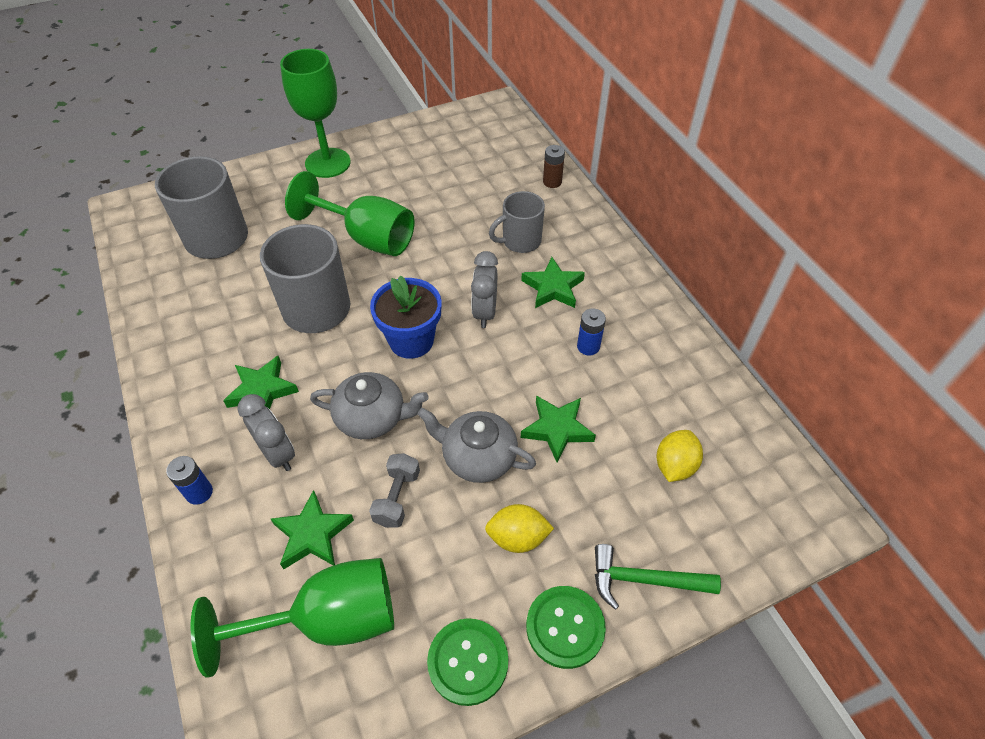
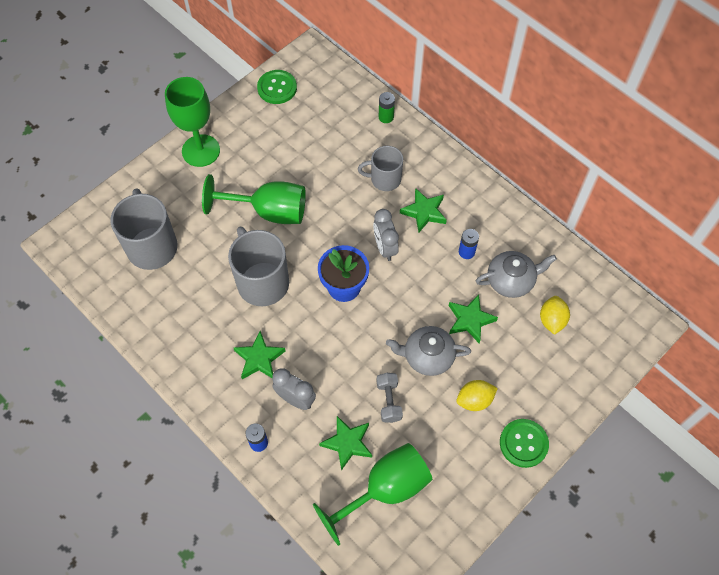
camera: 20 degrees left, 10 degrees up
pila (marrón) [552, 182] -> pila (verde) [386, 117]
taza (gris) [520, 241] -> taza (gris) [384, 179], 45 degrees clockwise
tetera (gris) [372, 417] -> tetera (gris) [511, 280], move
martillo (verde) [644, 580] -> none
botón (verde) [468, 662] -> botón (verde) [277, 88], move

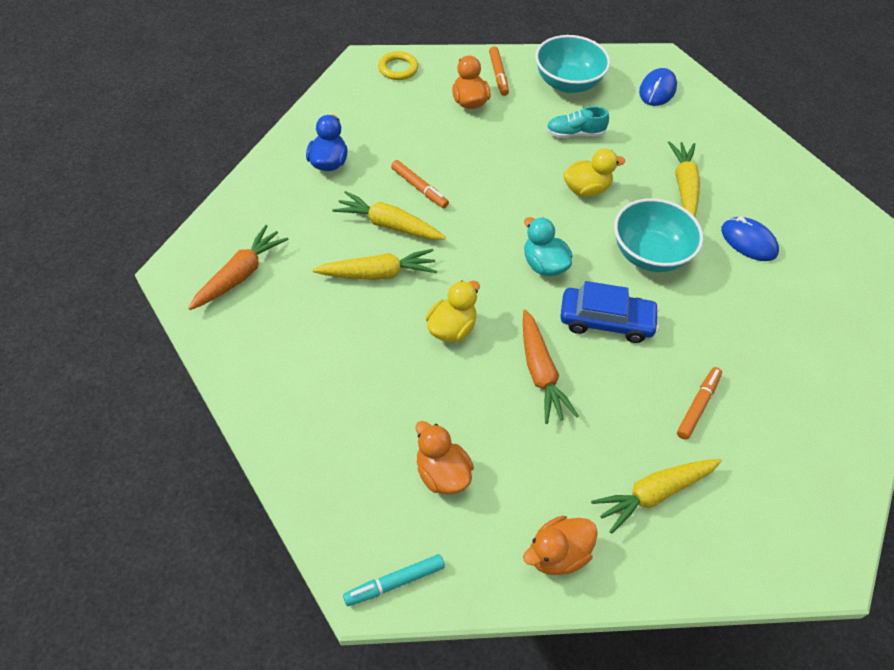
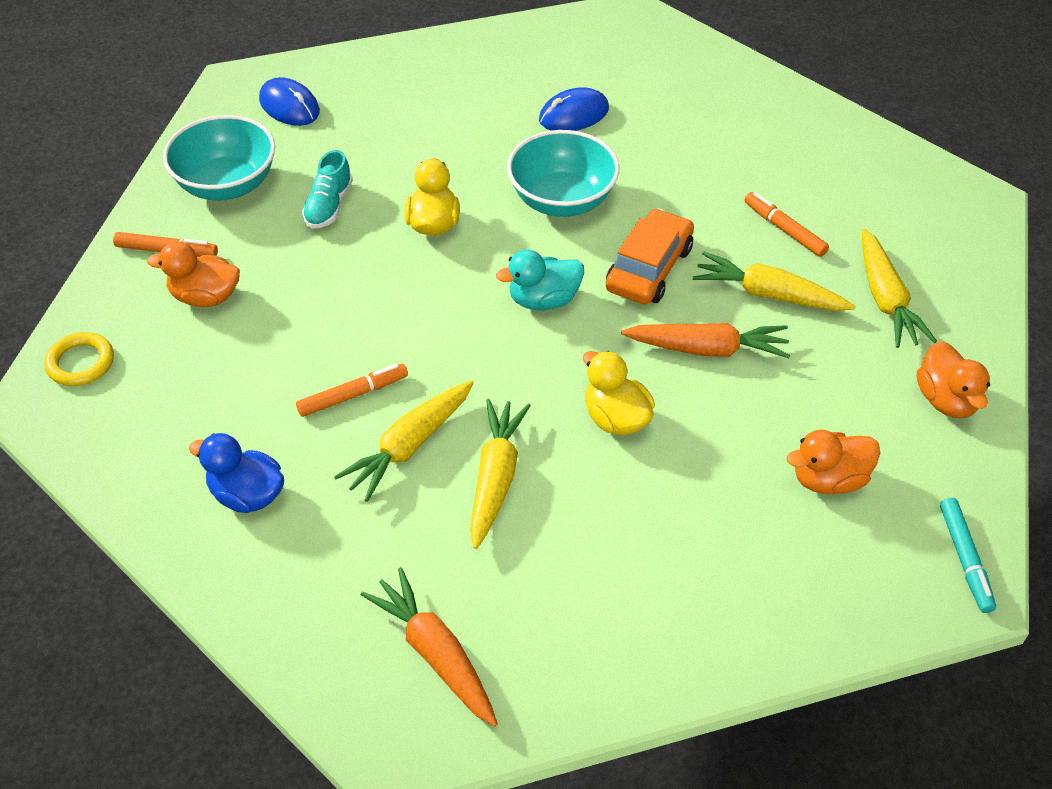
camera: 70 degrees left, 5 degrees down
zanahoria (amarillo) [684, 186] -> zanahoria (amarillo) [768, 294], move
coche (azul) [606, 321] -> coche (naranja) [649, 268]

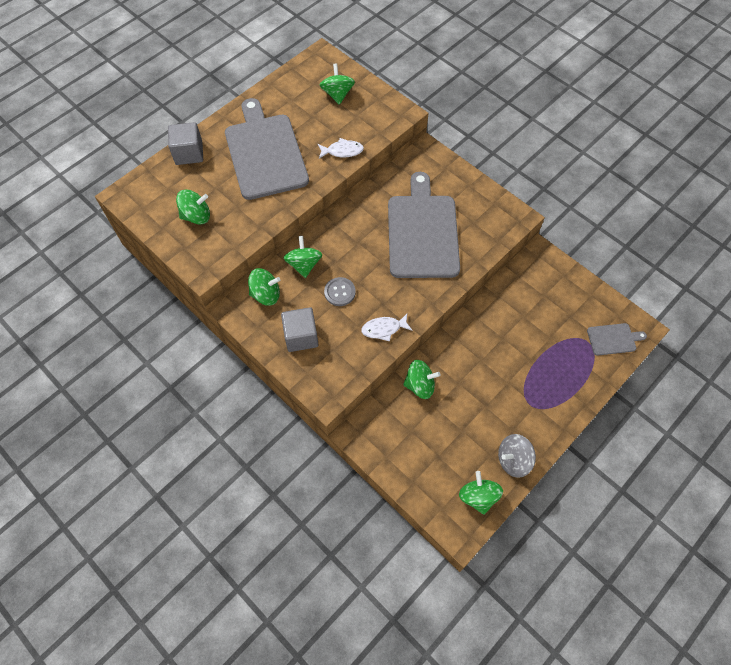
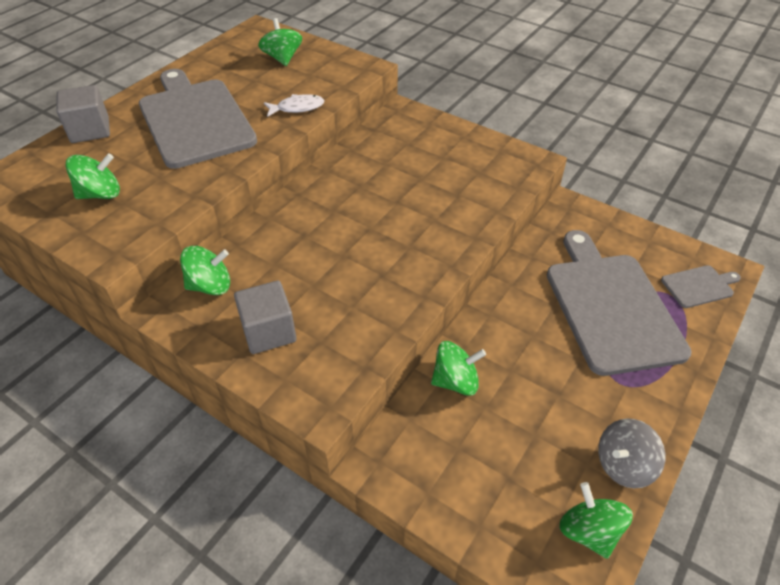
camera: 10 degrees left, 15 degrees down
tabla de cortar (gris) [422, 232] -> tabla de cortar (gris) [611, 307], move
peonza (verde) [304, 264] -> none
botón (gris) [340, 292] -> none
pez (blanco) [384, 329] -> none

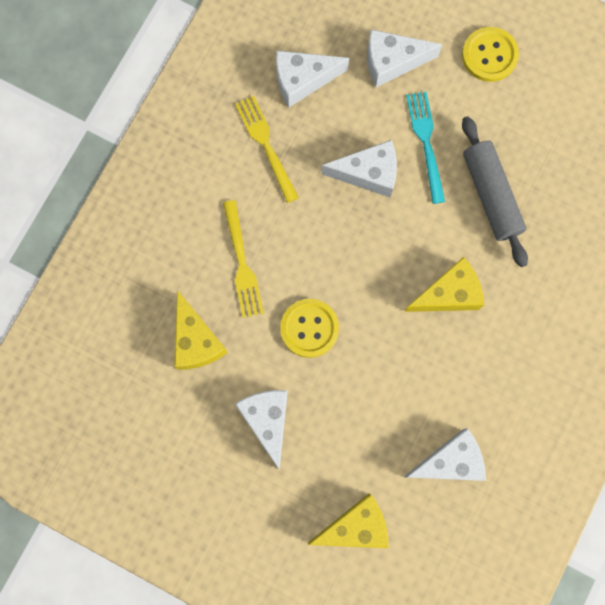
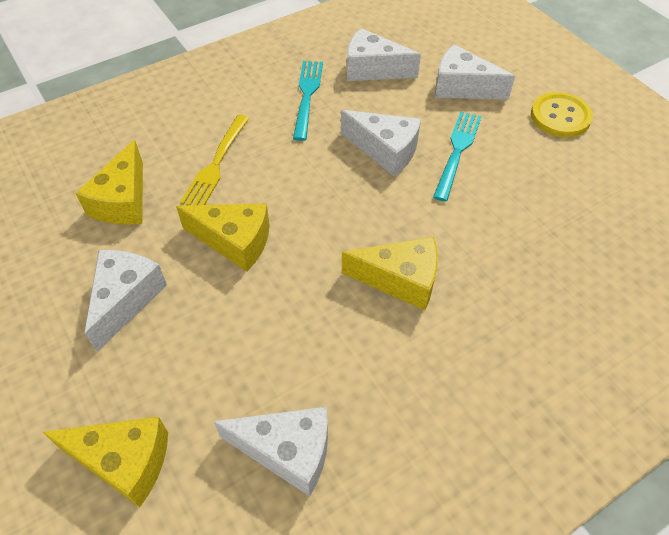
camera: 30 degrees right, 25 degrees down
tenedor (amarillo) [266, 145] -> tenedor (turquesa) [307, 96]
rodillo (gris) [491, 195] -> none
botón (amarillo) [309, 328] -> queso (amarillo) [234, 241]

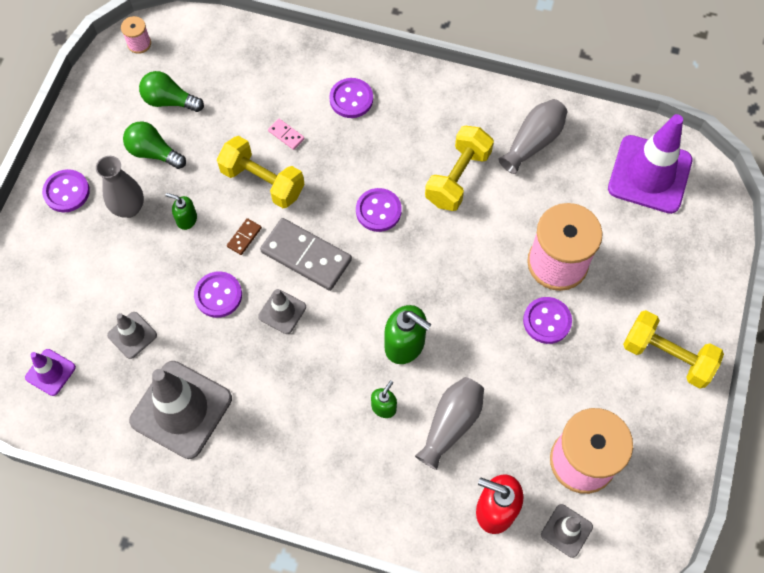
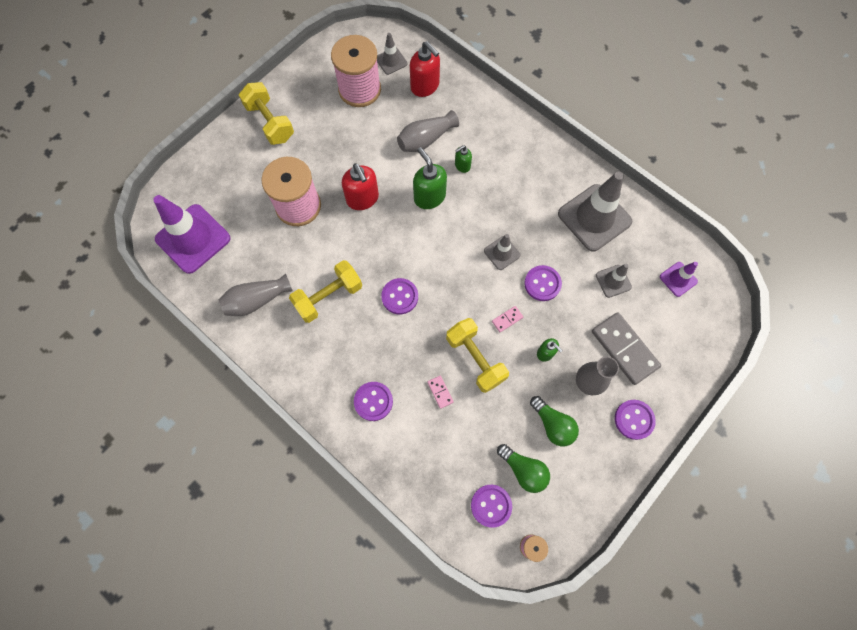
camera: 155 degrees left, 5 degrees up
ficha de dominó (marrón) [244, 237] -> ficha de dominó (rosa) [507, 319]
ficha de dominó (gris) [306, 256] -> ficha de dominó (gris) [624, 349], move
botón (morado) [547, 321] -> botón (morado) [491, 505], move
none -> dispensador de jabón (rojo) [362, 199]

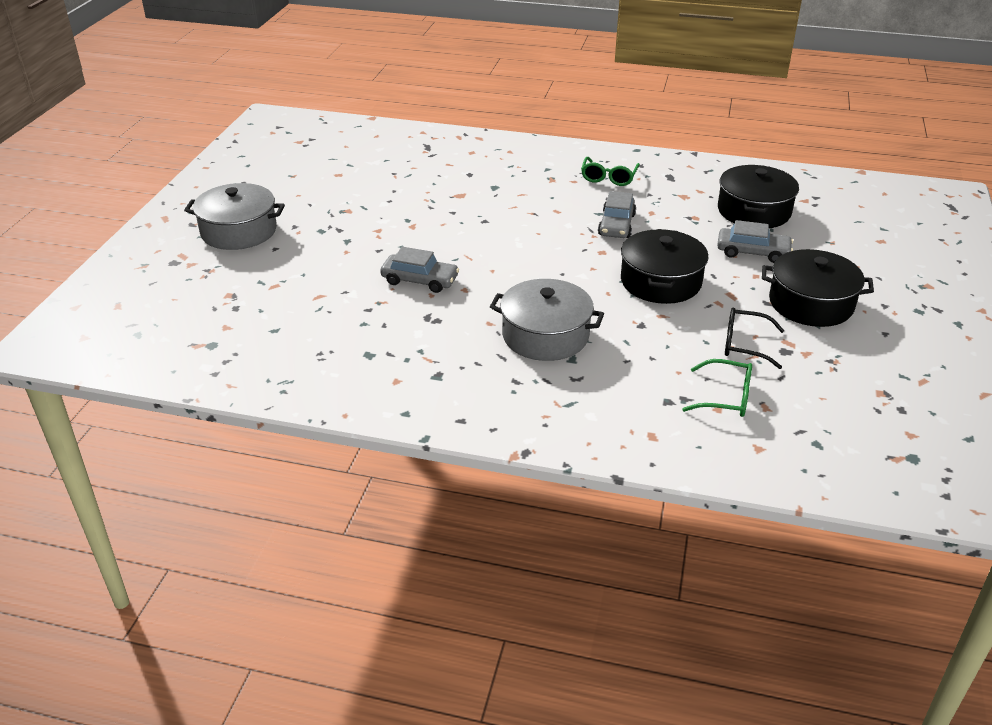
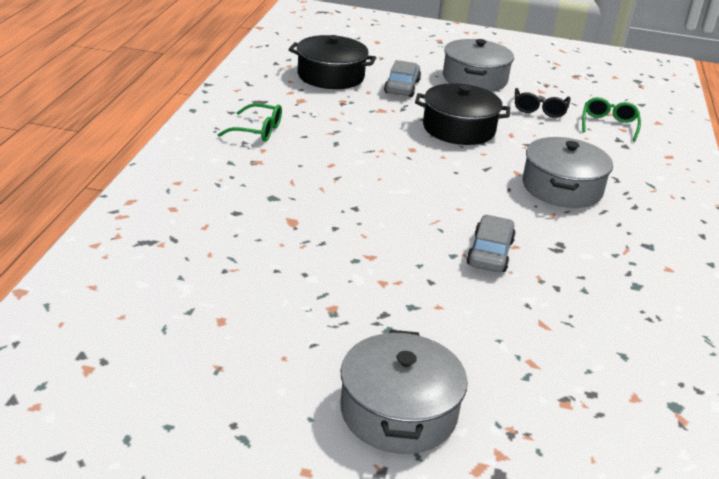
camera: 95 degrees left, 5 degrees down
coche (gris) [616, 225] -> none
olla (negro) [811, 303] -> olla (gris) [475, 79]

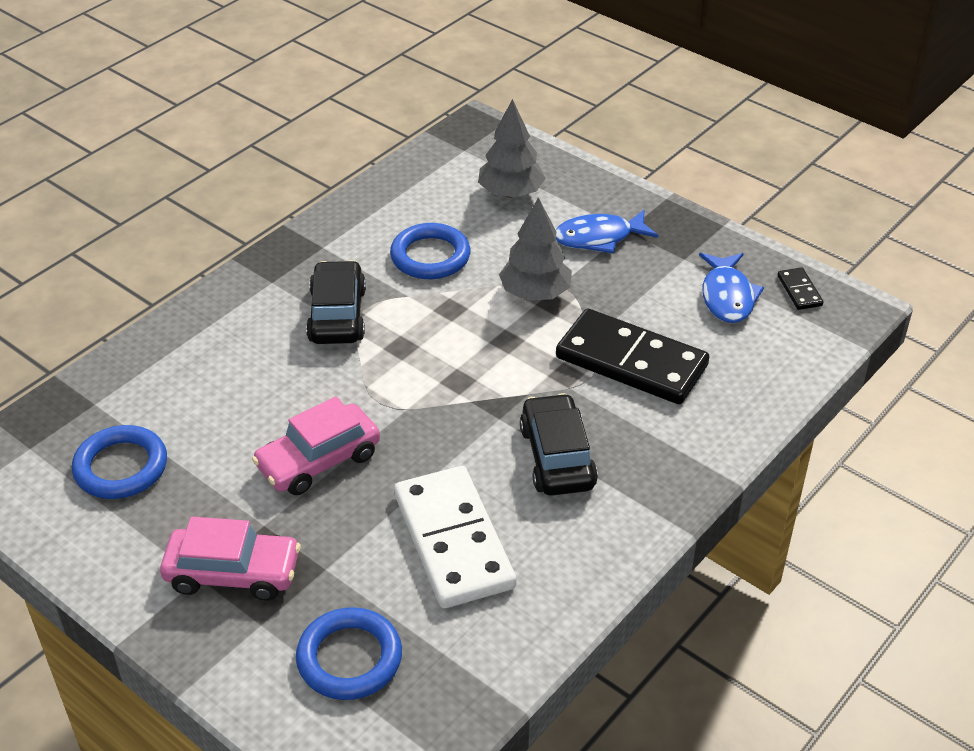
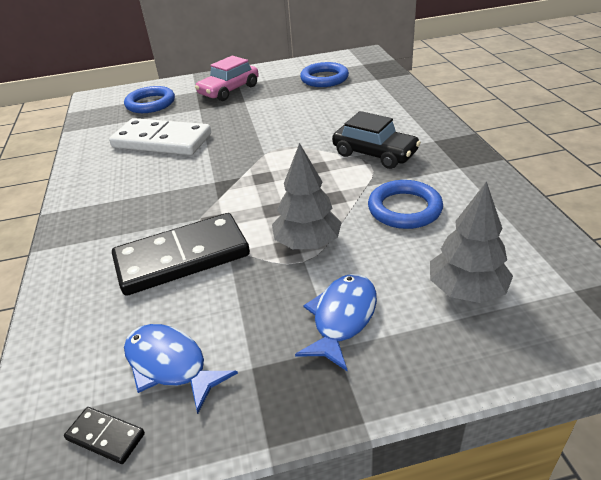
camera: 130 degrees right, 5 degrees down
coche (negro) [557, 457] -> none
coche (rosa) [318, 460] -> none

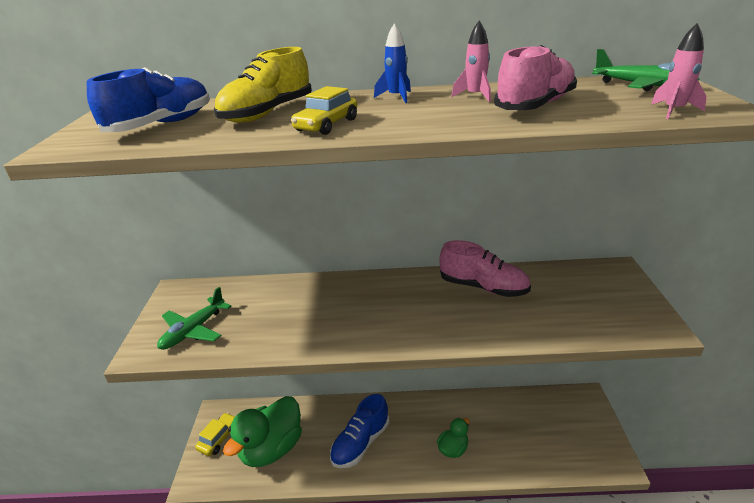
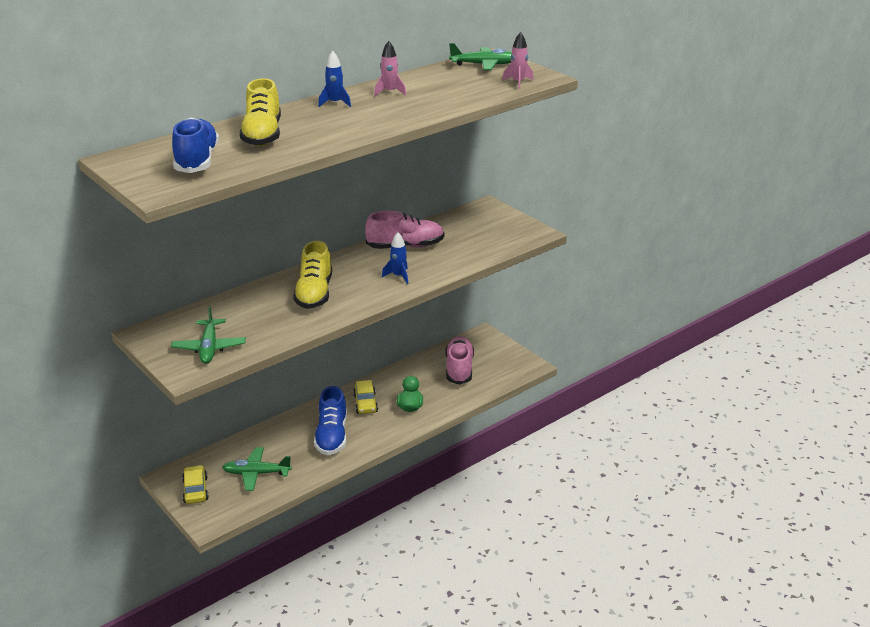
camera: 40 degrees left, 0 degrees up
zapato (rosa) [535, 106] -> zapato (rosa) [459, 369], move
coche (amarillo) [326, 125] -> coche (amarillo) [365, 403], move
pato (verde) [271, 449] -> avión (verde) [256, 473]
none -> cohete (azul) [398, 276]
none -> zapato (amarillo) [314, 293]

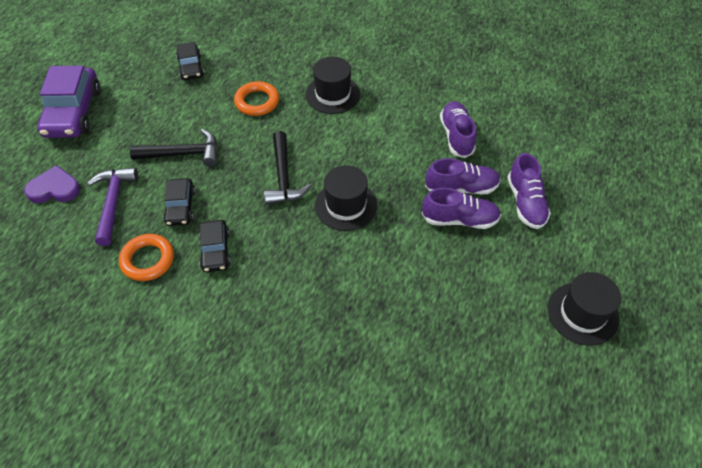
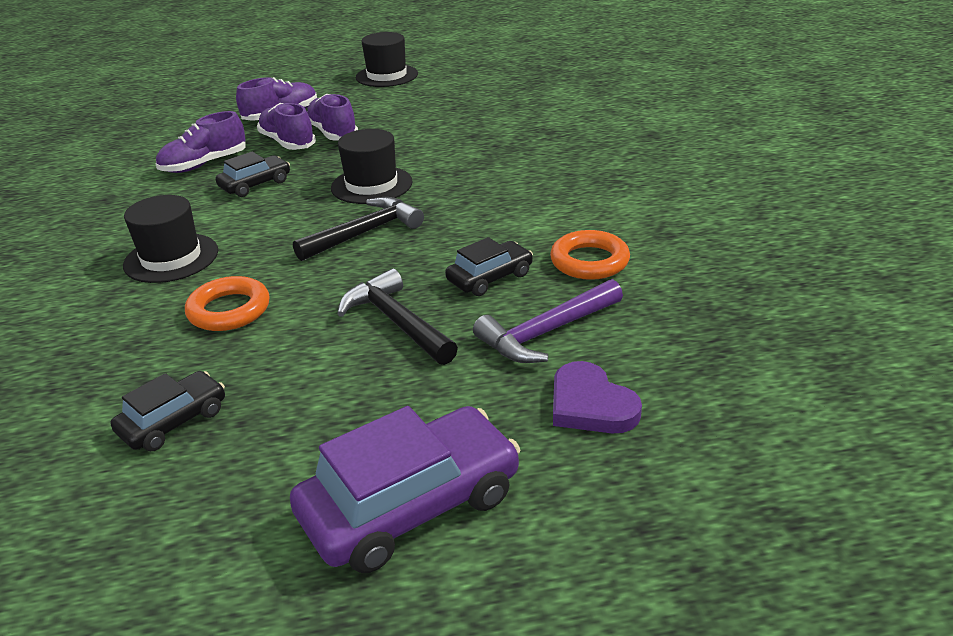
camera: 120 degrees left, 20 degrees down
coche (negro) [216, 250] -> coche (negro) [255, 184], move

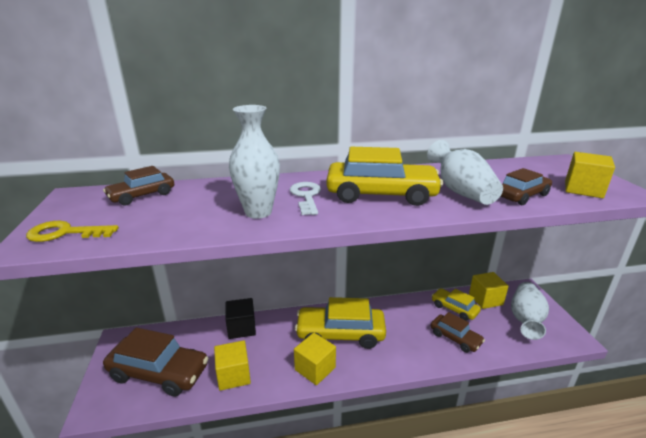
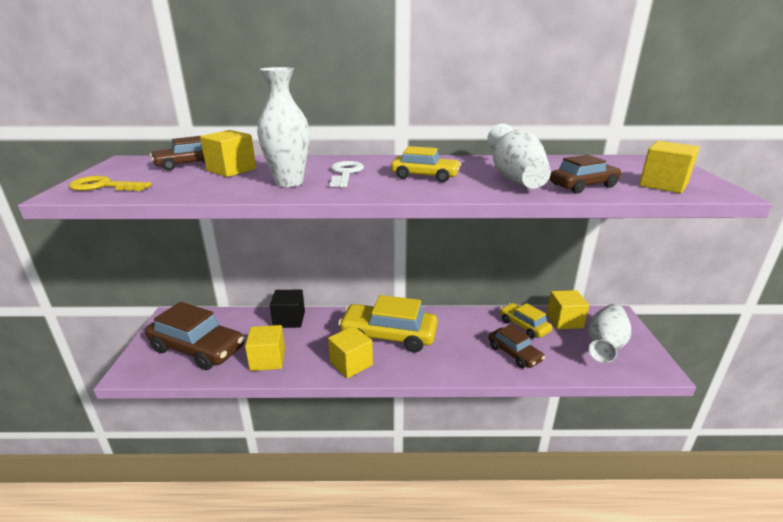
camera: 10 degrees right, 0 degrees up
coche (amarillo) [381, 194] -> coche (amarillo) [425, 176], x0.57
none -> cubo (amarillo) [231, 170]

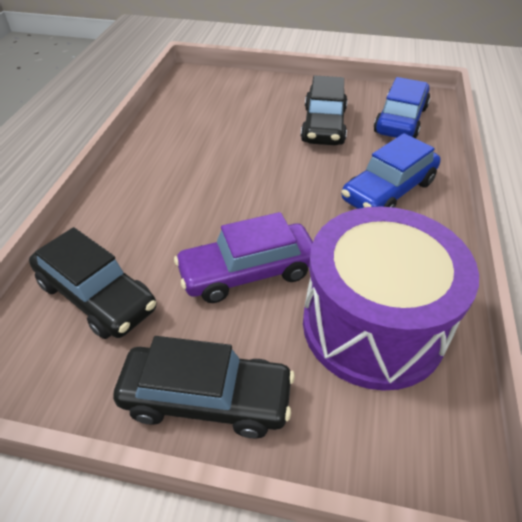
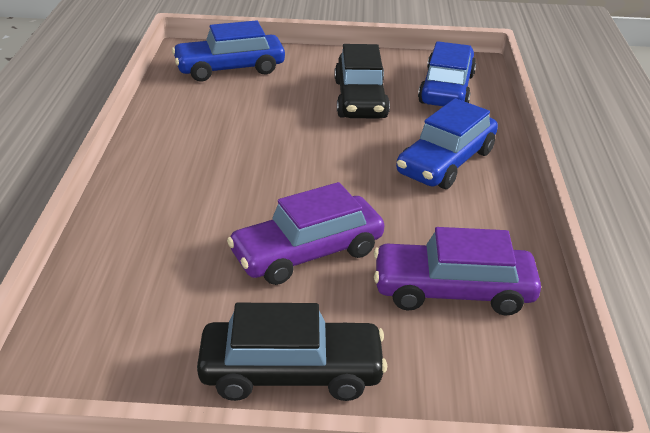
camera: 10 degrees left, 10 degrees down
tambor (morado) [373, 325] -> coche (morado) [452, 290]
coche (negro) [96, 296] -> none
none -> coche (azul) [230, 68]

